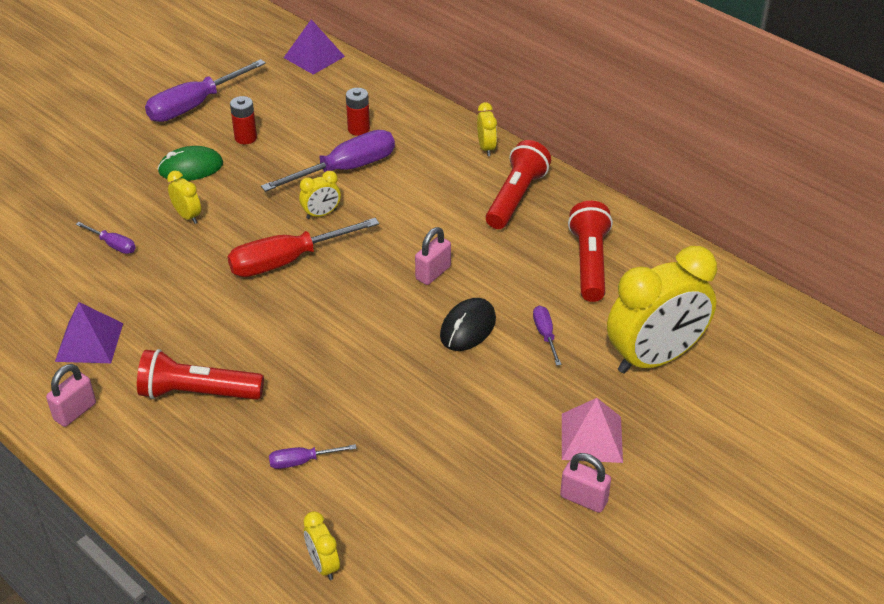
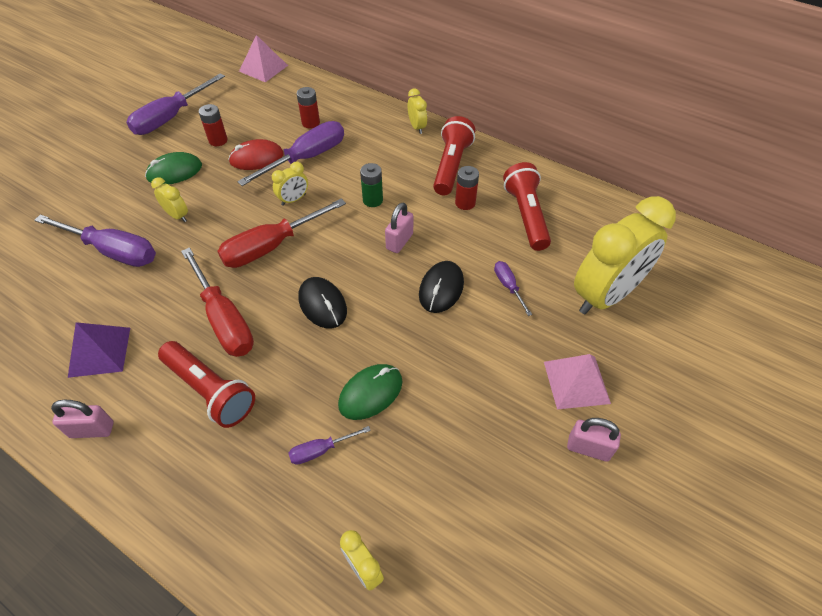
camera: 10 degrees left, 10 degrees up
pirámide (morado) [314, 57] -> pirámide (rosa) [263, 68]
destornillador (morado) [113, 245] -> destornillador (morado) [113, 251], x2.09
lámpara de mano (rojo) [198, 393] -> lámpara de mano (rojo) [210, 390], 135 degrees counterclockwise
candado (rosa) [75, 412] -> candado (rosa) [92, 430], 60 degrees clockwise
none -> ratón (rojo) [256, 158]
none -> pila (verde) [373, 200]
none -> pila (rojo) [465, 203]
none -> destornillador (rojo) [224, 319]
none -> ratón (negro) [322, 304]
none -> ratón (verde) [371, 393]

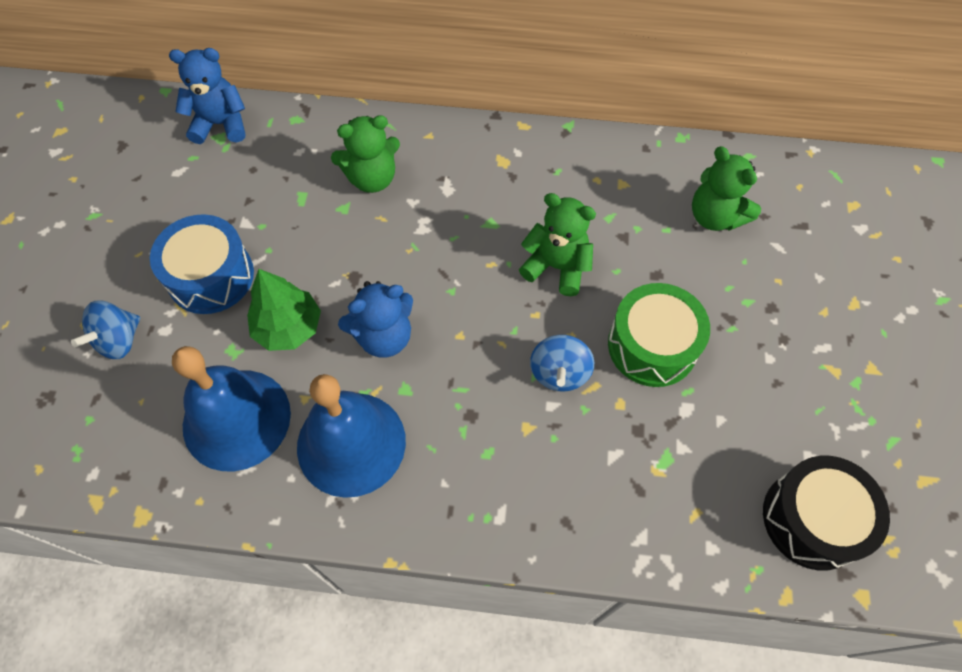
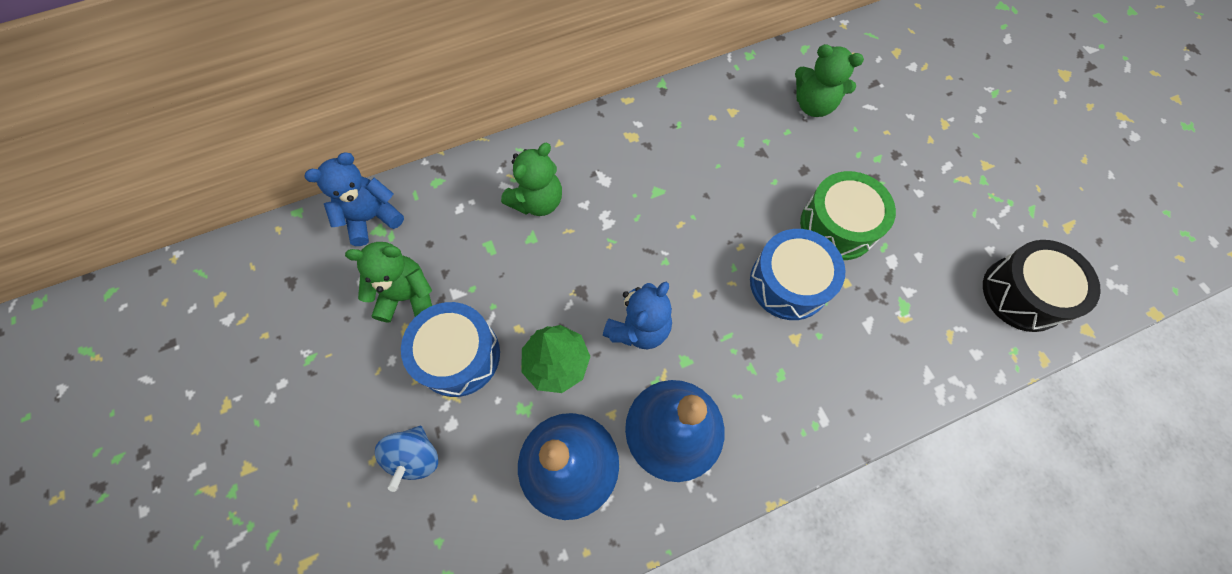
camera: 30 degrees left, 5 degrees up
osito (verde) [556, 267] -> osito (verde) [407, 296], move
peonza (azul) [559, 373] -> tambor (azul) [789, 283]

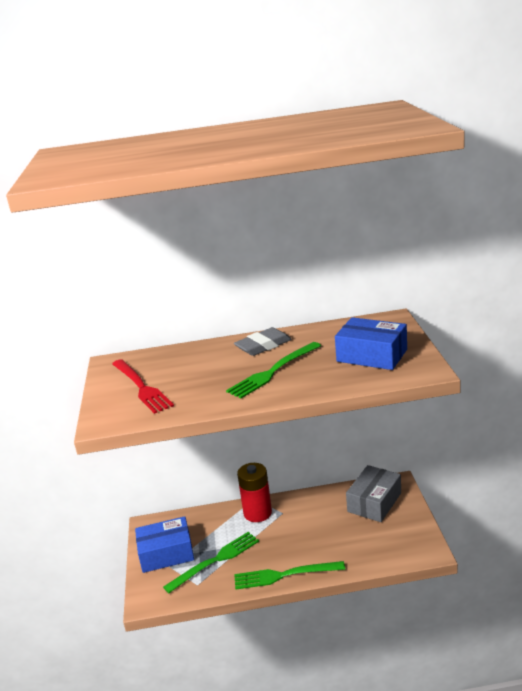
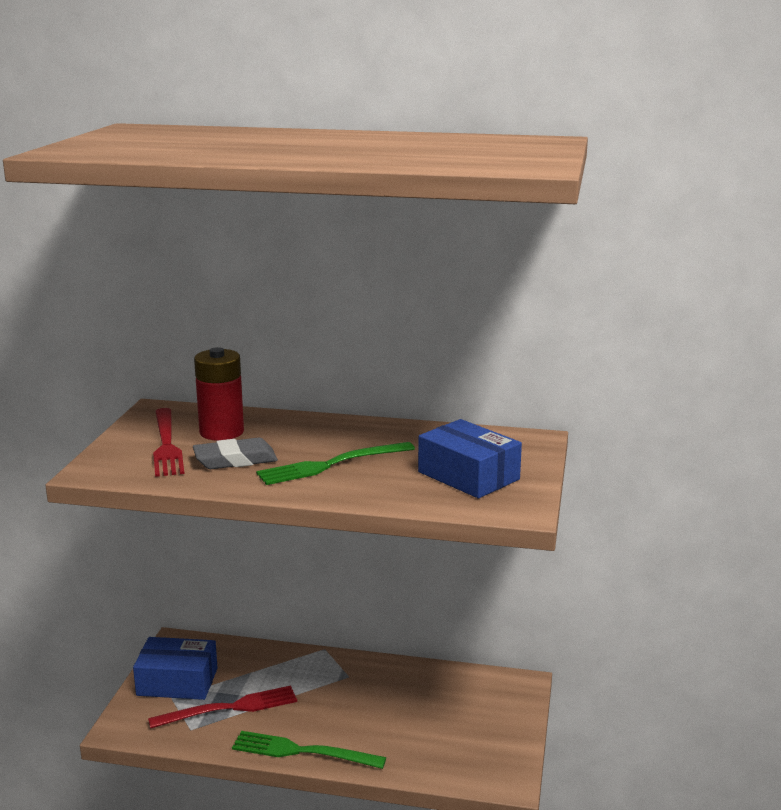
camera: 15 degrees right, 5 degrees down
goma de borrar (gris) [263, 346] -> goma de borrar (gris) [235, 460], move
pila (rojo) [257, 513] -> pila (rojo) [221, 432], move
caja (gris) [374, 502] -> none
tenedor (verde) [215, 560] -> tenedor (rojo) [230, 708]

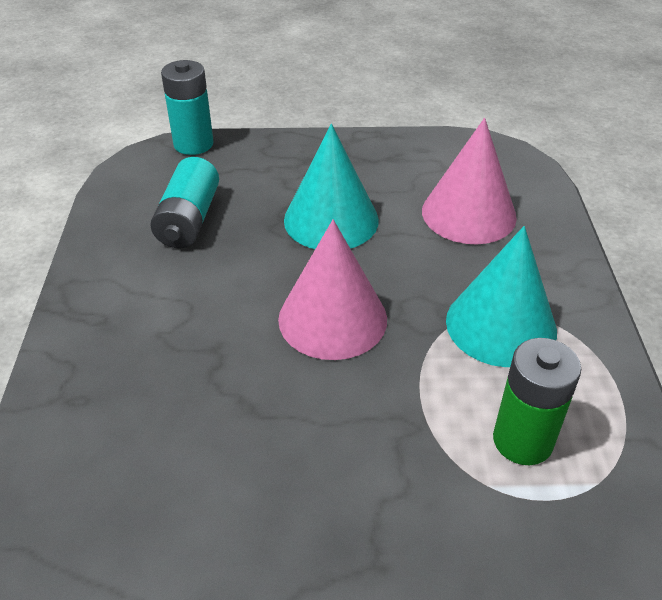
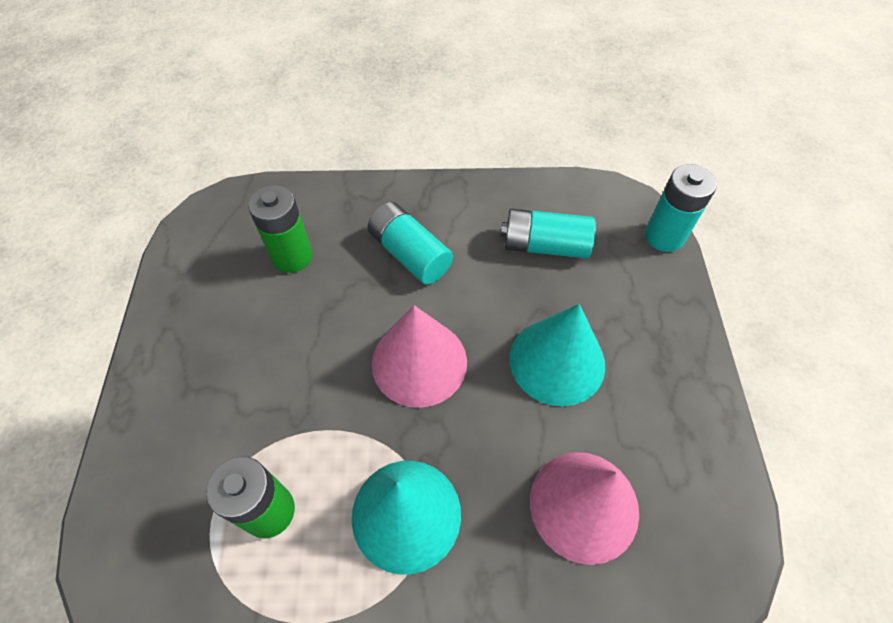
camera: 90 degrees right, 15 degrees up
none -> pila (verde) [292, 256]
none -> pila (turquesa) [410, 254]

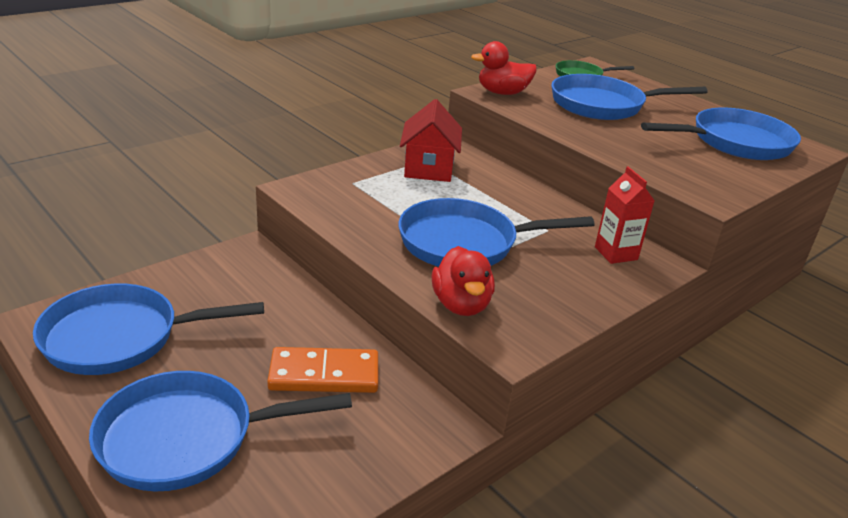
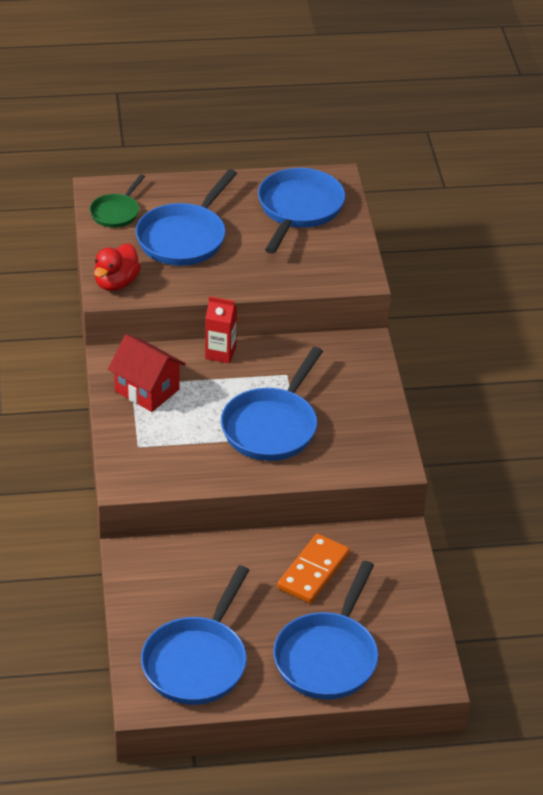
camera: 55 degrees left, 10 degrees up
cartón de leche (rojo) [616, 253] -> cartón de leche (rojo) [220, 353], move
pato (rojo) [461, 305] -> none

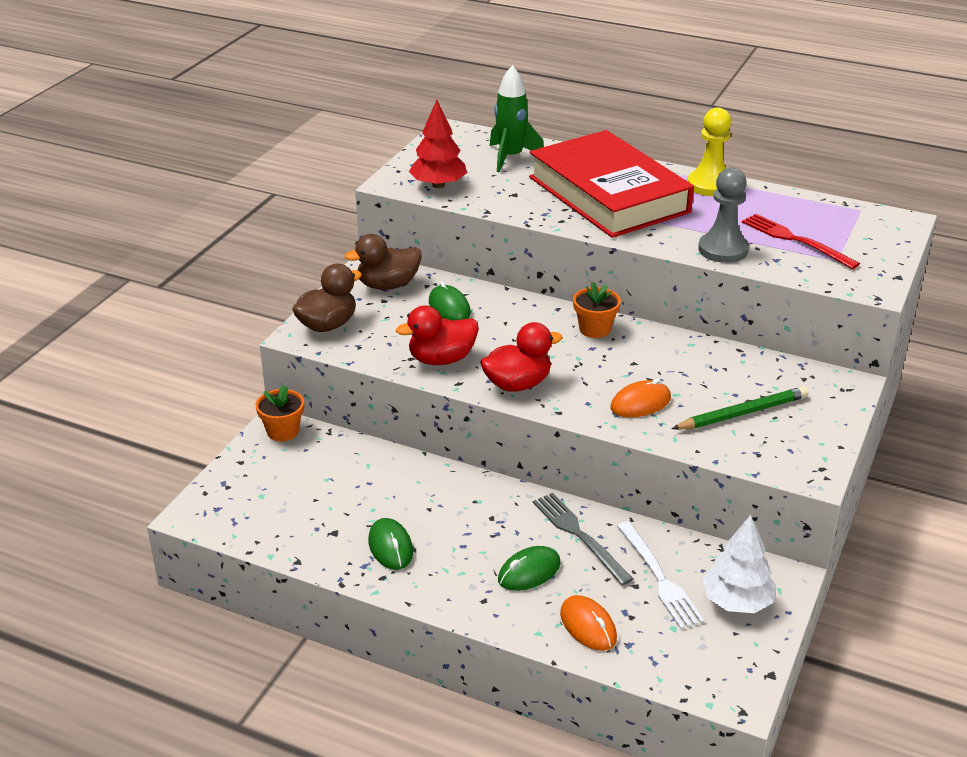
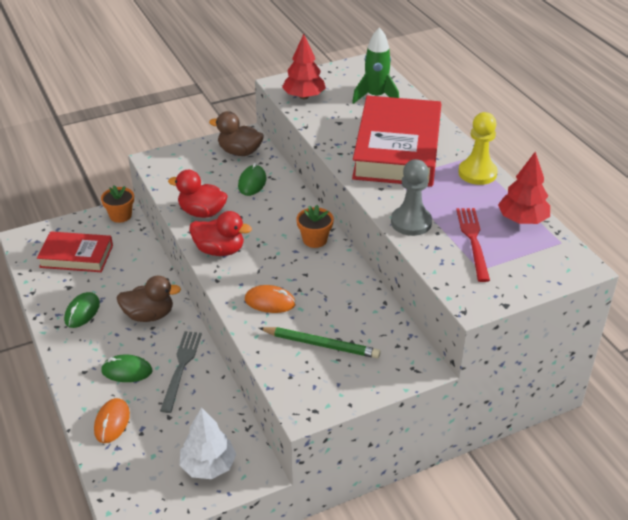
camera: 40 degrees right, 5 degrees up
pato (marrón) [327, 325] -> pato (marrón) [149, 315], move
tenedor (blanco) [659, 578] -> none
none -> árbol (rojo) [522, 220]
none -> libro (rojo) [76, 256]

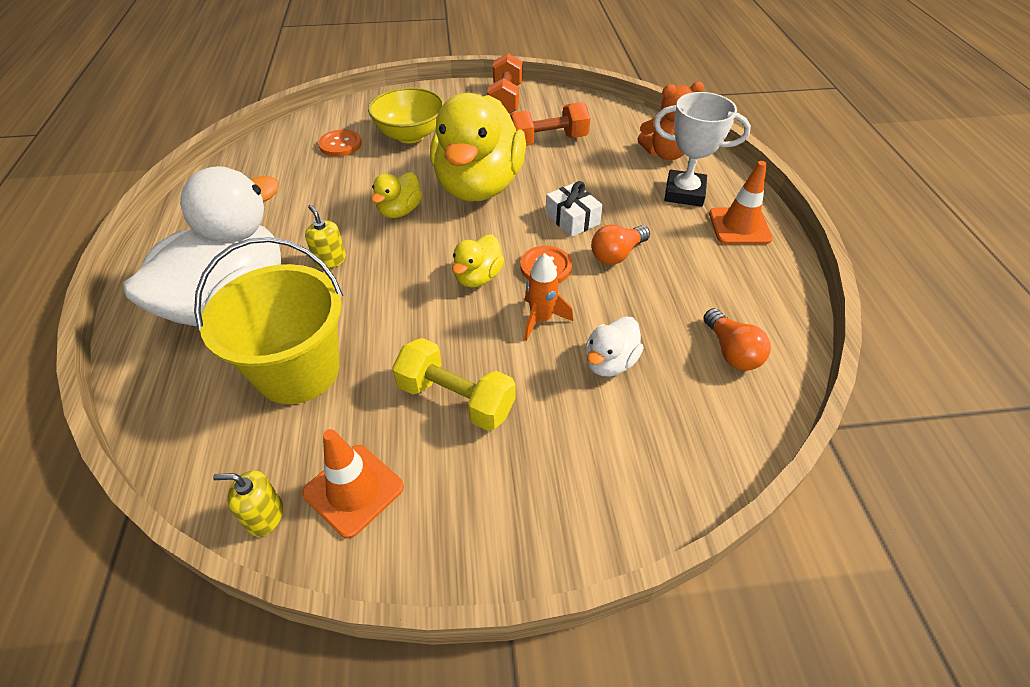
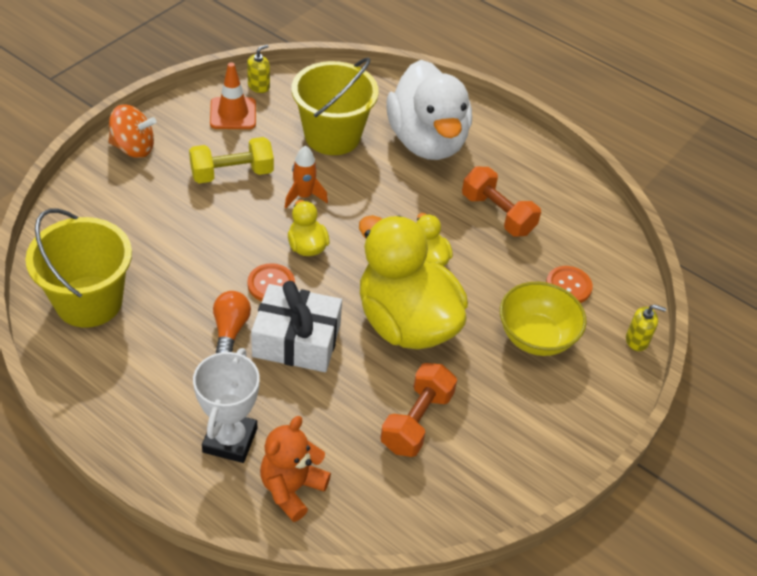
camera: 130 degrees right, 0 degrees up
mancuerna (naranja) [505, 100] -> mancuerna (naranja) [497, 214], move
trofeo (blanco) [684, 193] -> trofeo (blanco) [230, 440], 45 degrees counterclockwise
cono de tráfico (naranja) [739, 226] -> none
regalo (blanco) [572, 219] -> regalo (blanco) [296, 340], x1.68
dispensador de jabón (amarillo) [330, 260] -> dispensador de jabón (amarillo) [637, 340], move
cohete (naranja) [541, 319] -> cohete (naranja) [304, 196], move
bombilla (naranja) [731, 351] -> balde (amarillo) [89, 301]
pato (blanco) [609, 362] -> none
none -> peonza (naranja) [133, 148]

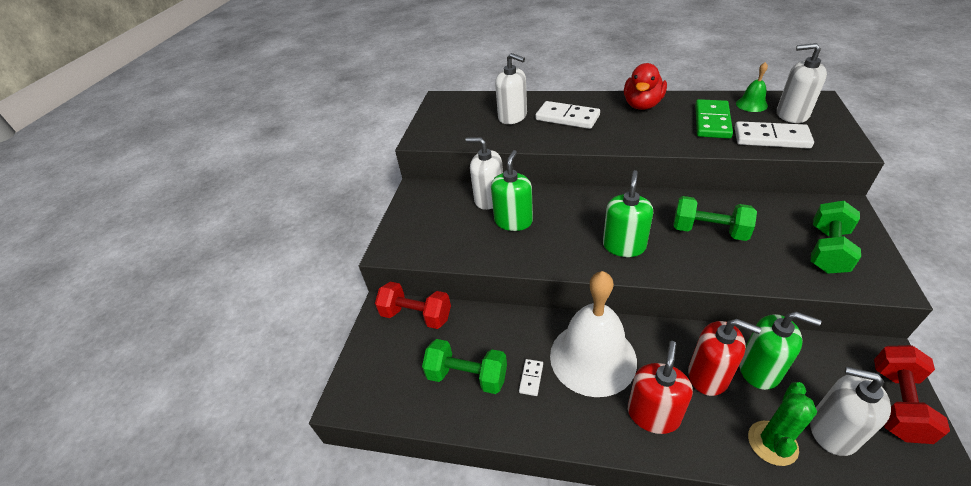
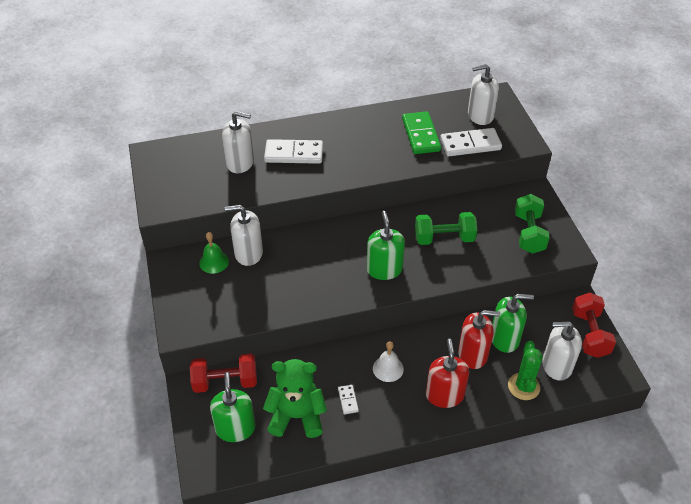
camera: 30 degrees left, 5 degrees up
campana (verde) [751, 104] -> campana (verde) [214, 262], move
pato (rojo) [642, 105] -> none
dispensador de jabón (verde) [513, 221] -> dispensador de jabón (verde) [235, 428], move
campana (blanco) [593, 357] -> campana (blanco) [388, 368], x0.44
mancuerna (verde) [467, 376] -> osito (verde) [297, 416]

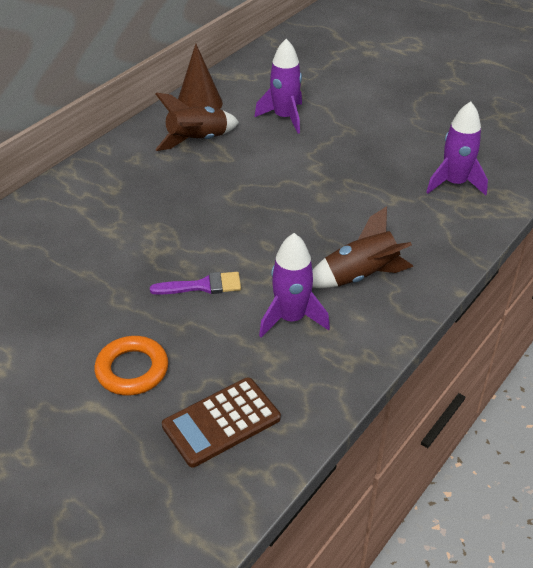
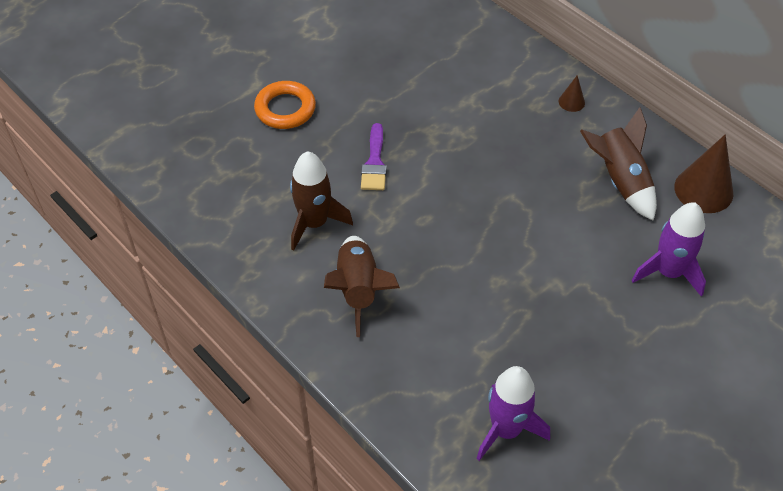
camera: 100 degrees right, 10 degrees up
cohete (morado) [291, 318] -> cohete (marrón) [314, 223]
calculadora (marrón) [221, 422] -> none
none -> cono (marrón) [571, 102]

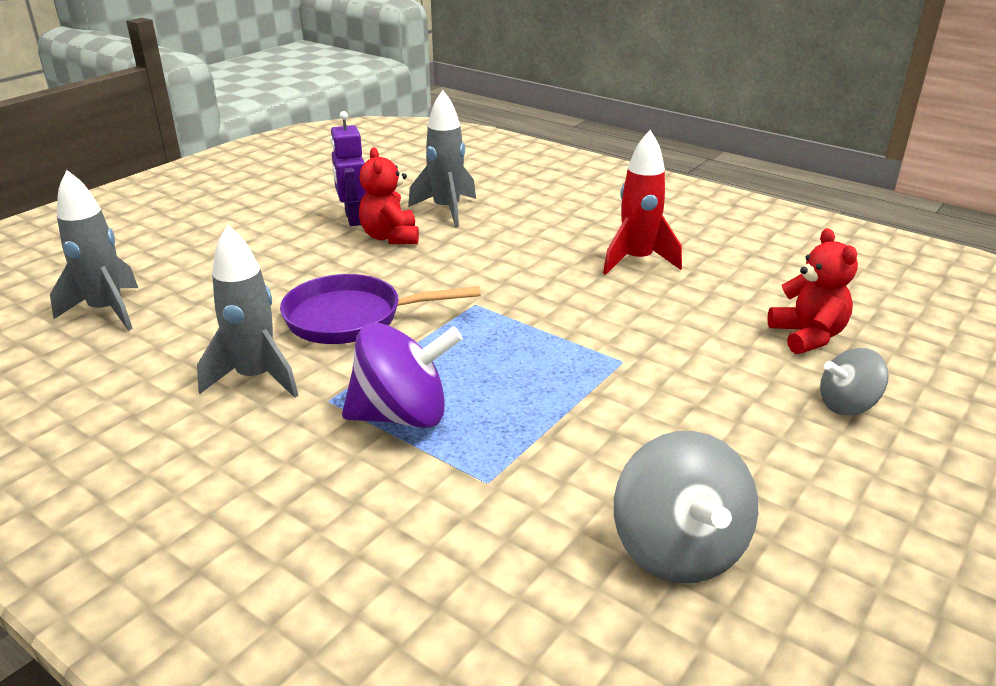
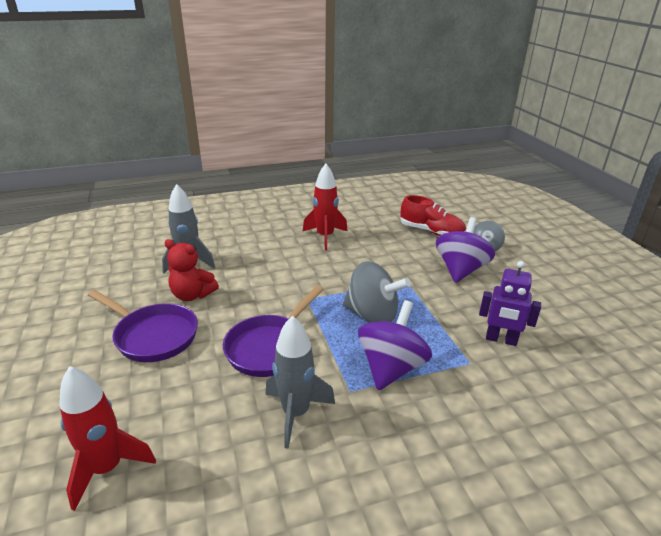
camera: 55 degrees left, 0 degrees up
robot (morado) [353, 219] -> robot (morado) [501, 340], move
cohete (gris) [107, 311] -> cohete (rojo) [107, 468]
osito (rojo) [807, 336] -> zapato (rojo) [431, 232]
peonza (gris) [678, 549] -> peonza (gris) [372, 315], move
none -> peonza (morado) [460, 270]
none -> sartén (morado) [153, 336]

